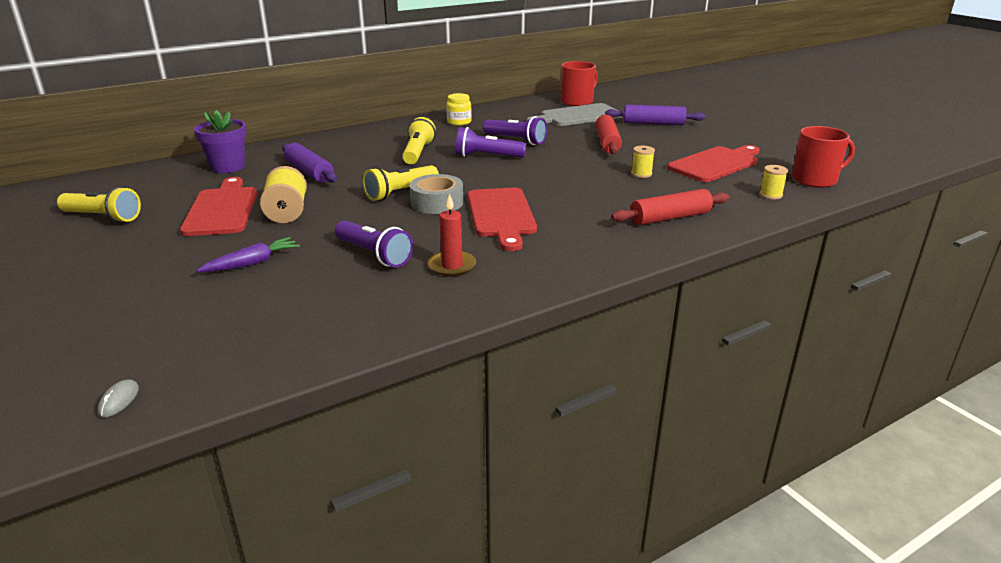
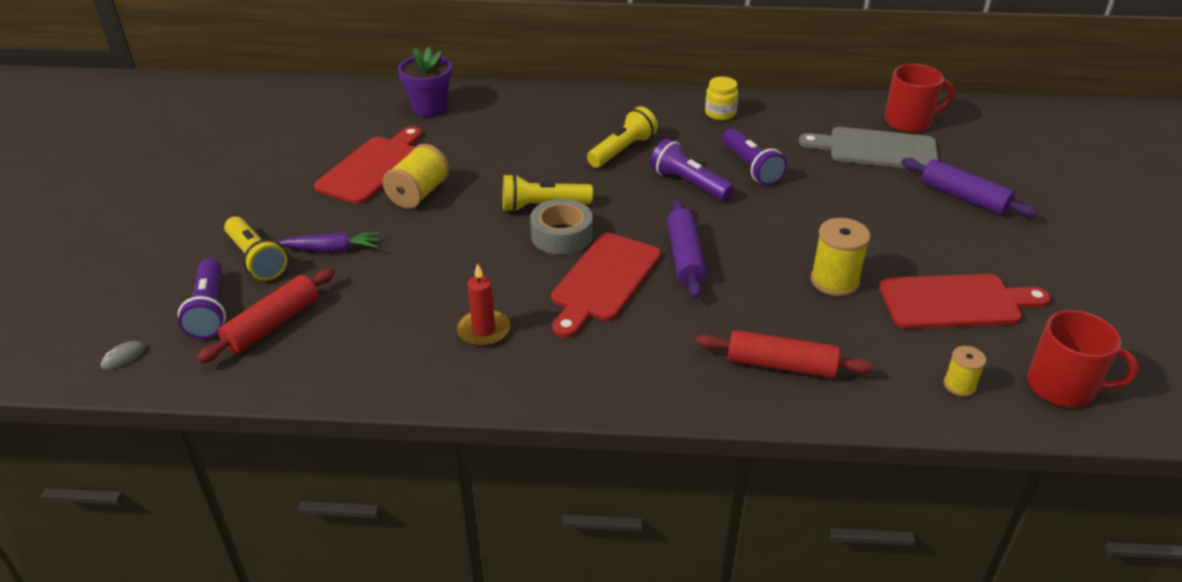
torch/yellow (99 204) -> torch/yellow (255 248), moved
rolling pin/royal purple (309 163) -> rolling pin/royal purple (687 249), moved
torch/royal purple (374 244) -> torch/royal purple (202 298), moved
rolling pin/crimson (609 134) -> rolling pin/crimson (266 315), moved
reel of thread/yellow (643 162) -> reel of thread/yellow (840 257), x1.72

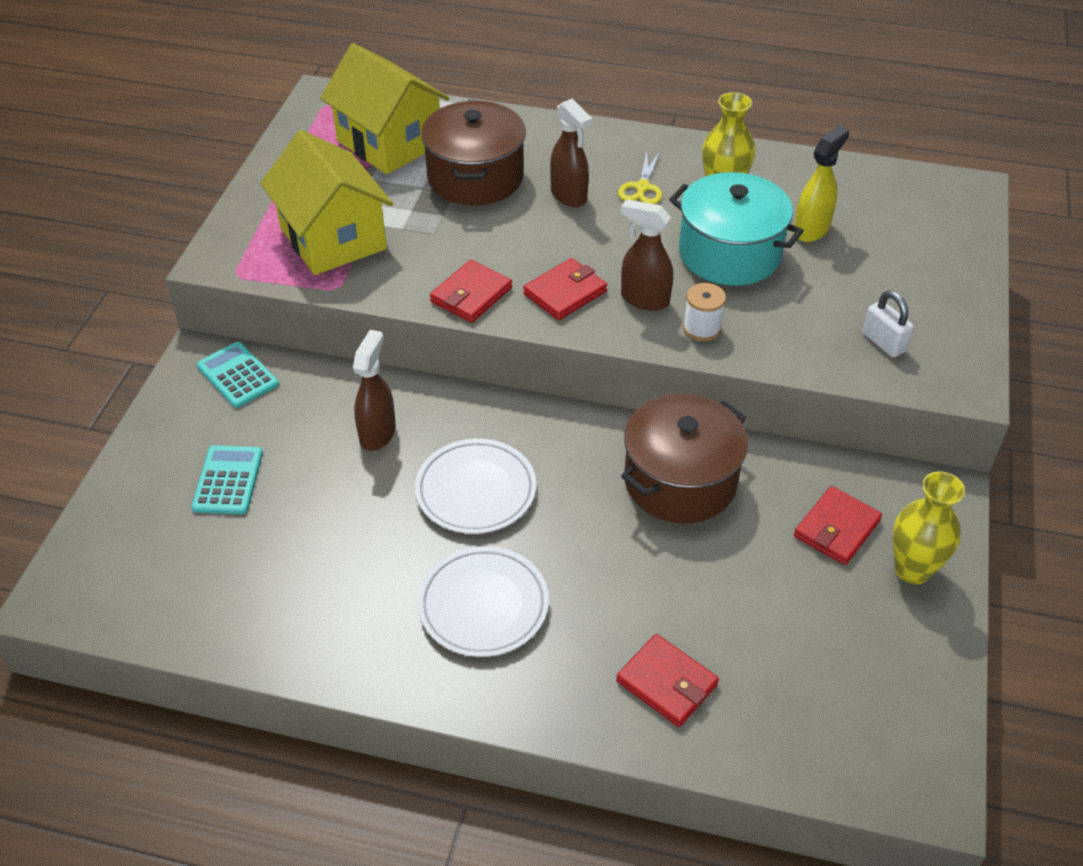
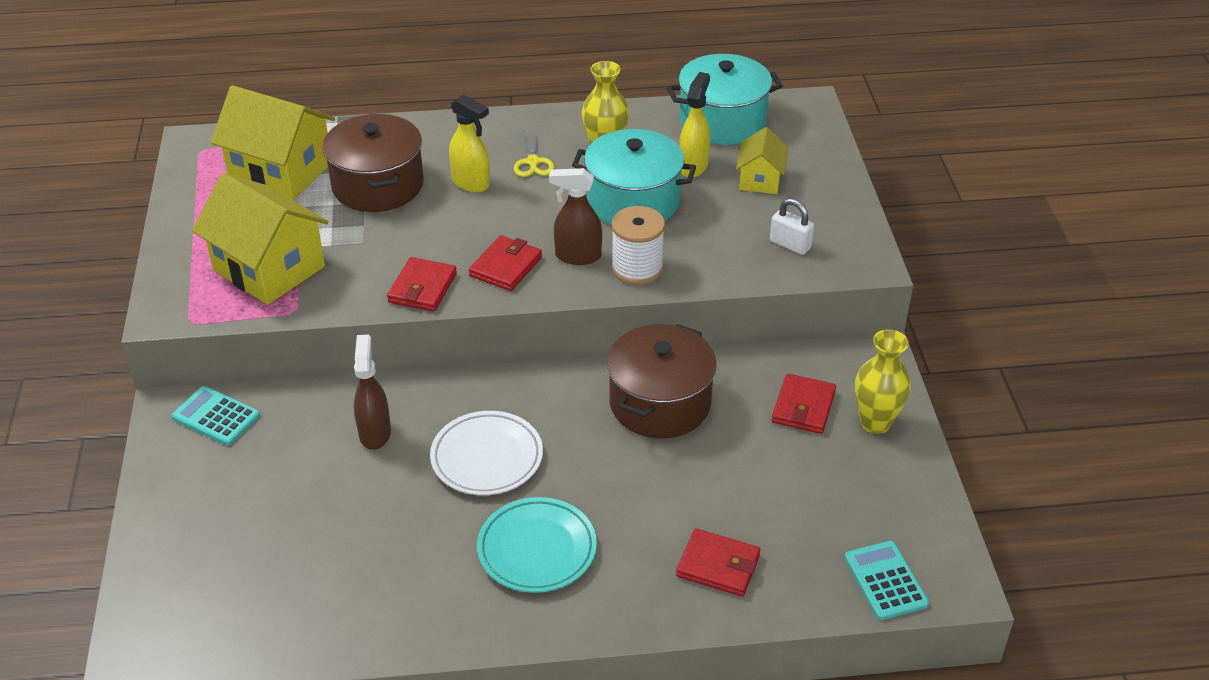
none -> stockpot/aqua (725 99)
none -> toy house/yellow (762 160)
adding machine/aqua (227 479) -> adding machine/aqua (886 580), moved
dinner plate/pure white (483 601) -> dinner plate/aqua (537 545)
sprayer/russet (571 153) -> sprayer/yellow (469 143)
reel of thread/pure white (704 312) -> reel of thread/pure white (638 245), x1.51

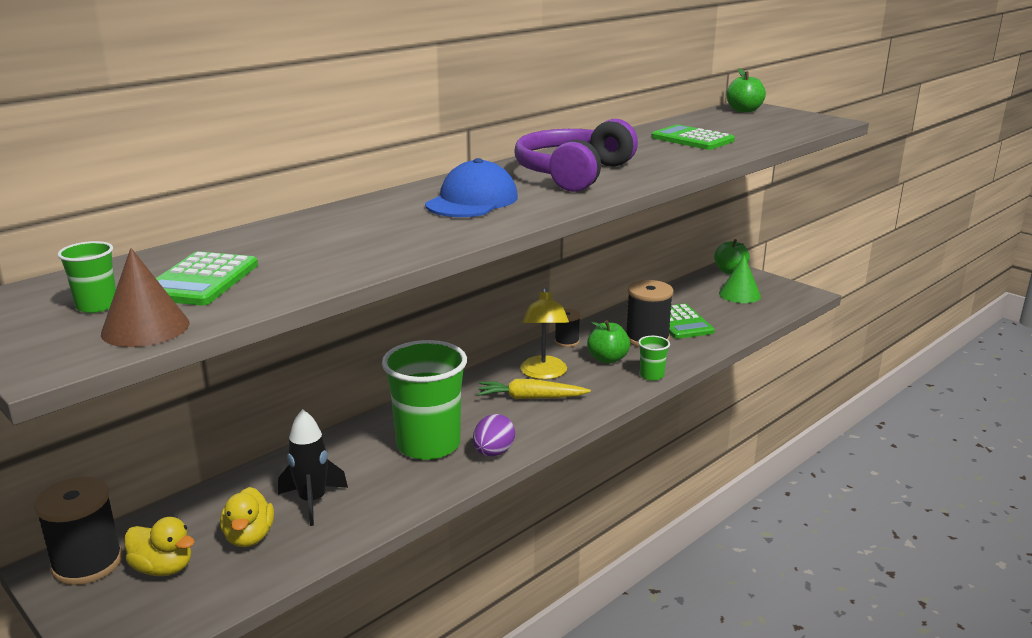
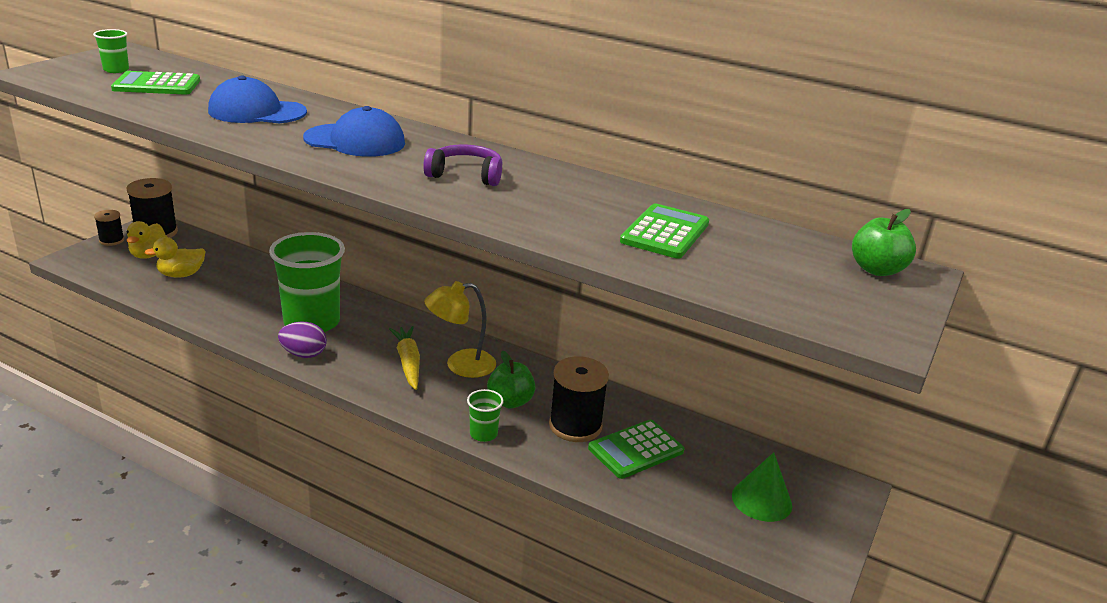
cone shape/russet (145 297) -> none
rocket/jet-black (313 467) -> none
apple fruit/emerald (732 256) -> none
none -> baseball cap/royal blue (257 99)
reel of thread/jet-black (567 328) -> reel of thread/jet-black (109 228), moved
over-ear headphones/royal purple (576 155) -> over-ear headphones/royal purple (463 165), x0.56

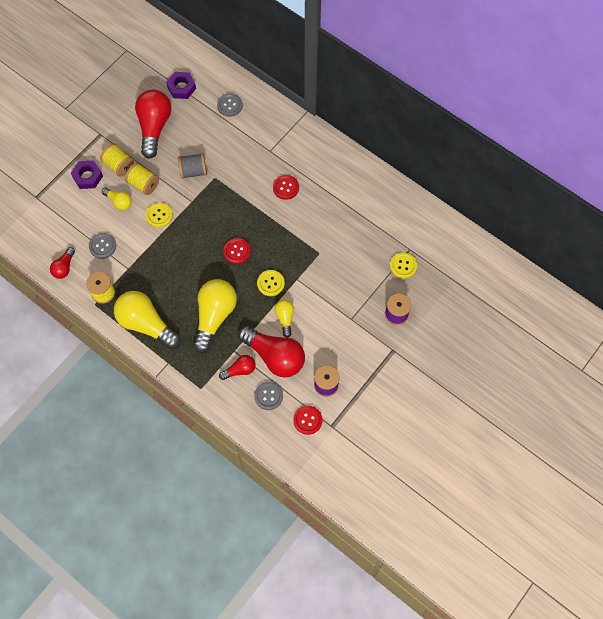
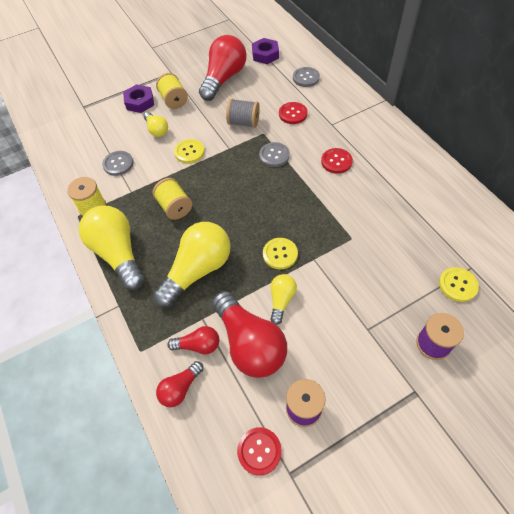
bulb/crimson (62 263) -> bulb/crimson (180 384), moved
reel of thread/yellow (142 179) -> reel of thread/yellow (172 199), moved
button/crimson (237 251) -> button/crimson (293 113), moved
button/grey (268 396) -> button/grey (274 154), moved

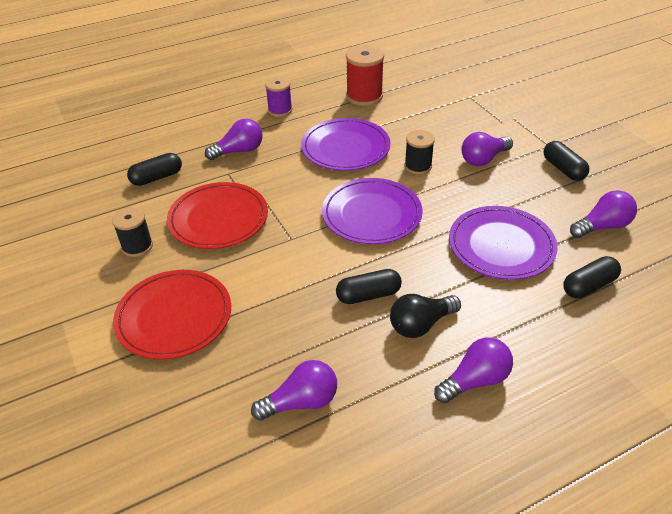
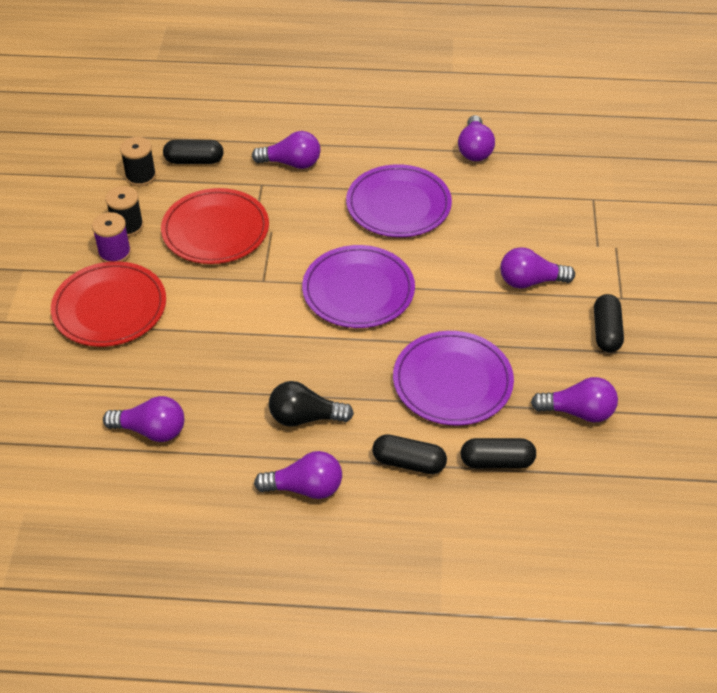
reel of thread/royal purple (278 97) -> reel of thread/royal purple (111 237), moved
capsule/jet-black (369 286) -> capsule/jet-black (409 454), moved
reel of thread/jet-black (419 152) -> reel of thread/jet-black (138 161), moved
reel of thread/crimson (365 75) -> bulb/royal purple (476 138)

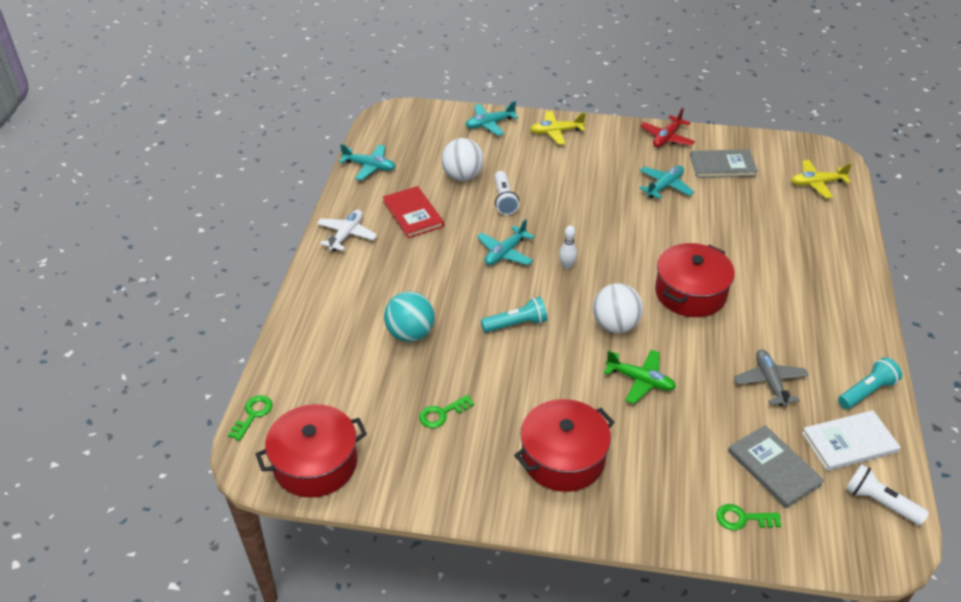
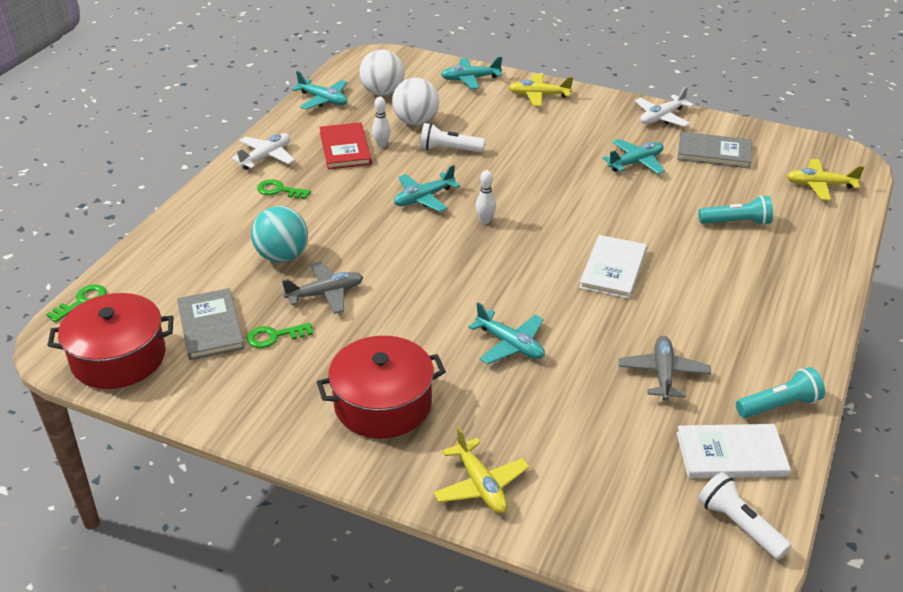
none -> toy plane/grey (322 288)
none -> tenpin/pure white (381 122)
none -> toy plane/yellow (481 470)
torch/aqua (514 315) -> torch/aqua (735 210), moved
play ball/pure white (618 308) -> play ball/pure white (381 73), moved
latchkey/emerald (748 517) -> latchkey/emerald (284 189), moved
book/grey (776 466) -> book/grey (210 324), moved
stockpot/crimson (695 280) -> book/pure white (613 267)
toy plane/emerald (640 377) -> toy plane/aqua (506 333)
toy plane/crimson (667 127) -> toy plane/pure white (664 106)
torch/pure white (506 193) -> torch/pure white (452 137), 90 degrees clockwise

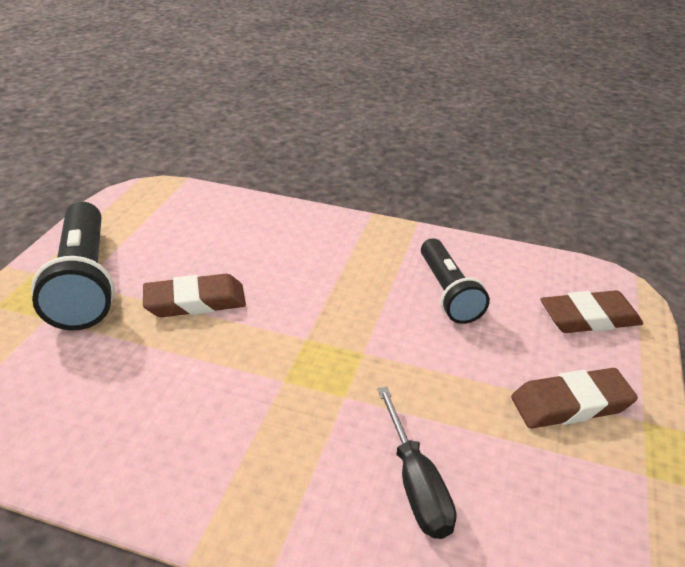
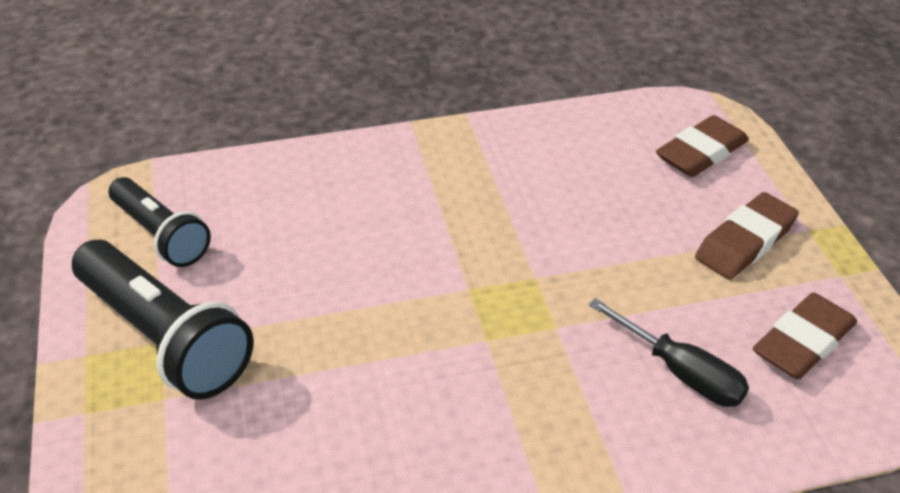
eraser/russet (194 295) -> eraser/russet (805 335), moved
torch/jet-black (455 281) -> torch/jet-black (160 222), moved

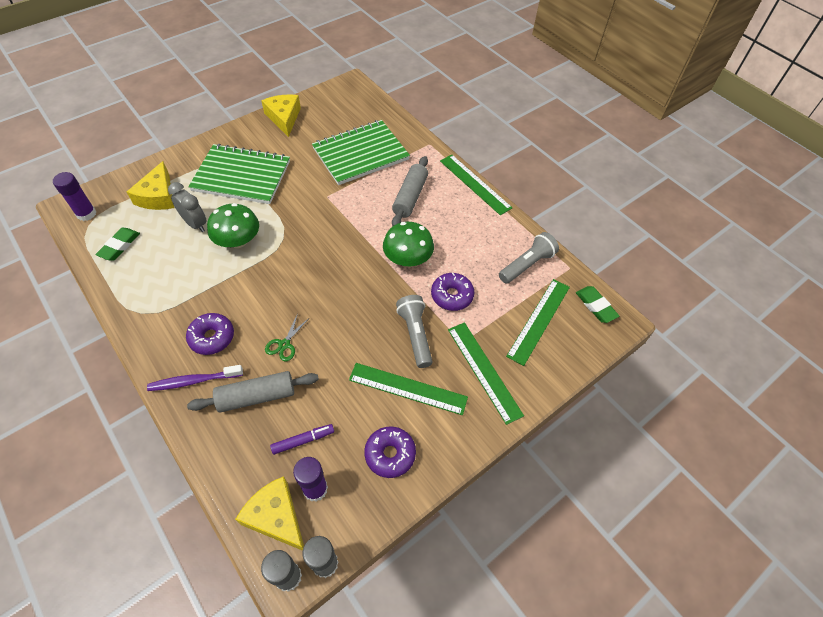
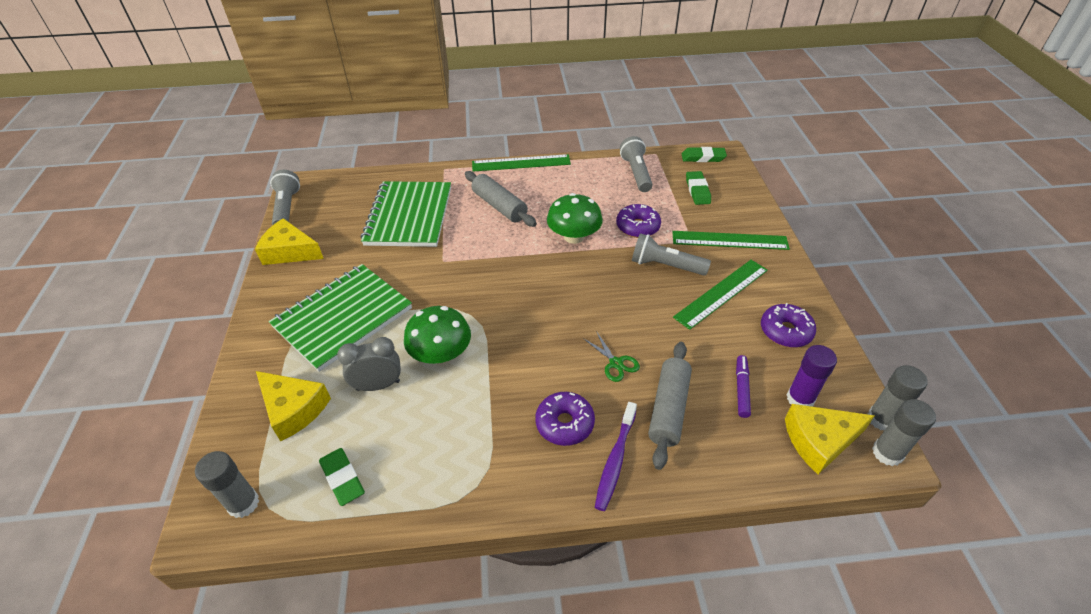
none -> torch/grey (285 197)
measuring stick/emerald (538 322) -> eraser/emerald (698 188)
glue stick/royal purple (74 196) -> glue stick/grey (227 484)

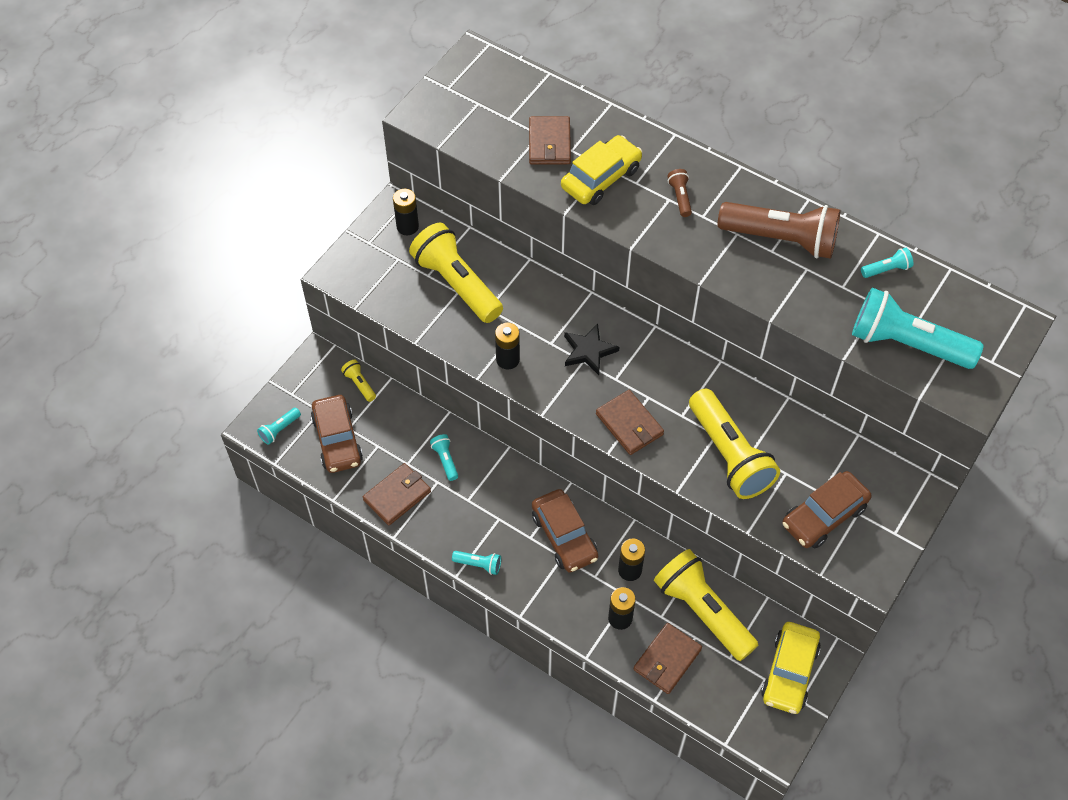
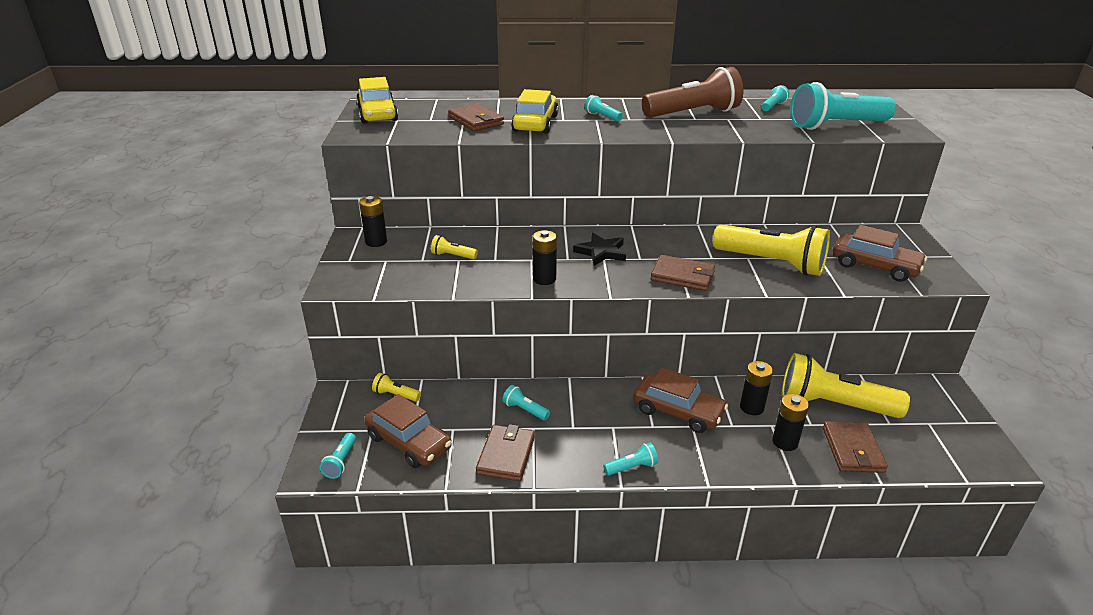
automobile/yellow (791 668) -> automobile/yellow (377 100), moved
torch/russet (679 193) -> torch/aqua (603 108)
automobile/russet (826 509) -> automobile/russet (879 253), 75 degrees counterclockwise
torch/yellow (456 273) -> torch/yellow (454 247), x0.42

